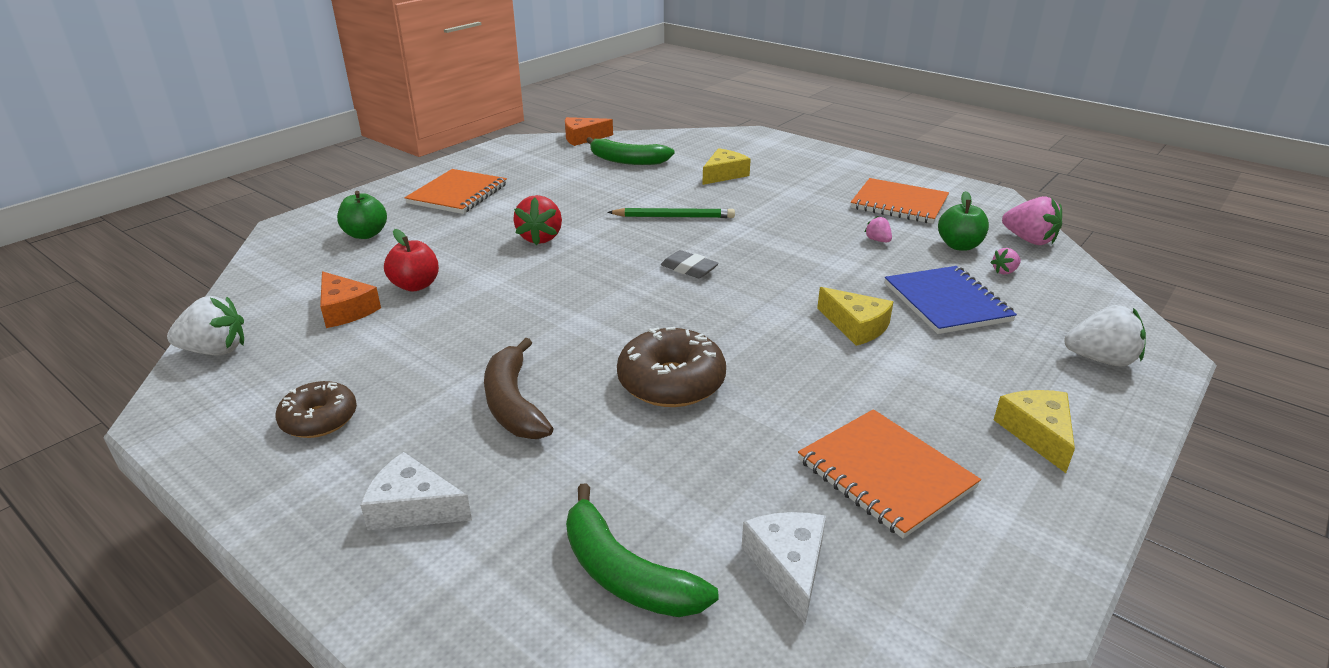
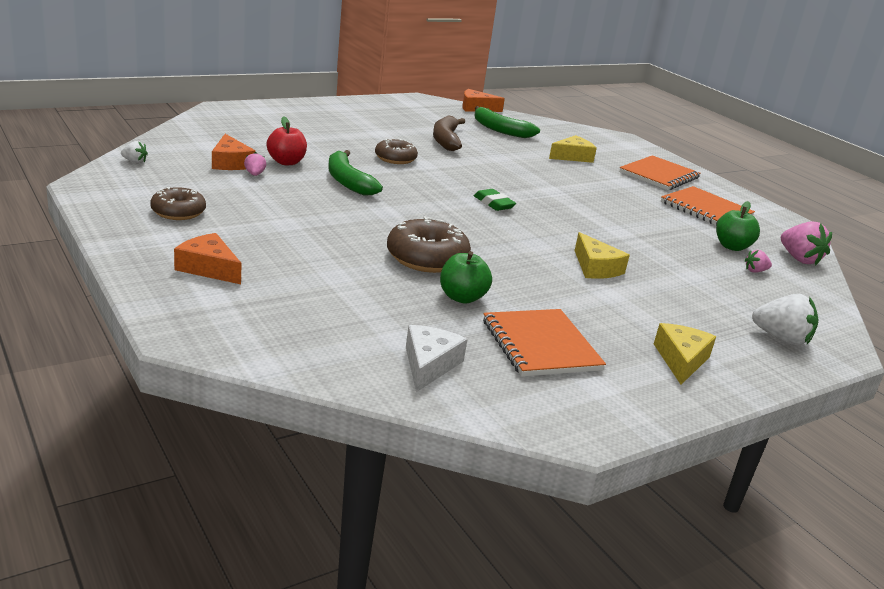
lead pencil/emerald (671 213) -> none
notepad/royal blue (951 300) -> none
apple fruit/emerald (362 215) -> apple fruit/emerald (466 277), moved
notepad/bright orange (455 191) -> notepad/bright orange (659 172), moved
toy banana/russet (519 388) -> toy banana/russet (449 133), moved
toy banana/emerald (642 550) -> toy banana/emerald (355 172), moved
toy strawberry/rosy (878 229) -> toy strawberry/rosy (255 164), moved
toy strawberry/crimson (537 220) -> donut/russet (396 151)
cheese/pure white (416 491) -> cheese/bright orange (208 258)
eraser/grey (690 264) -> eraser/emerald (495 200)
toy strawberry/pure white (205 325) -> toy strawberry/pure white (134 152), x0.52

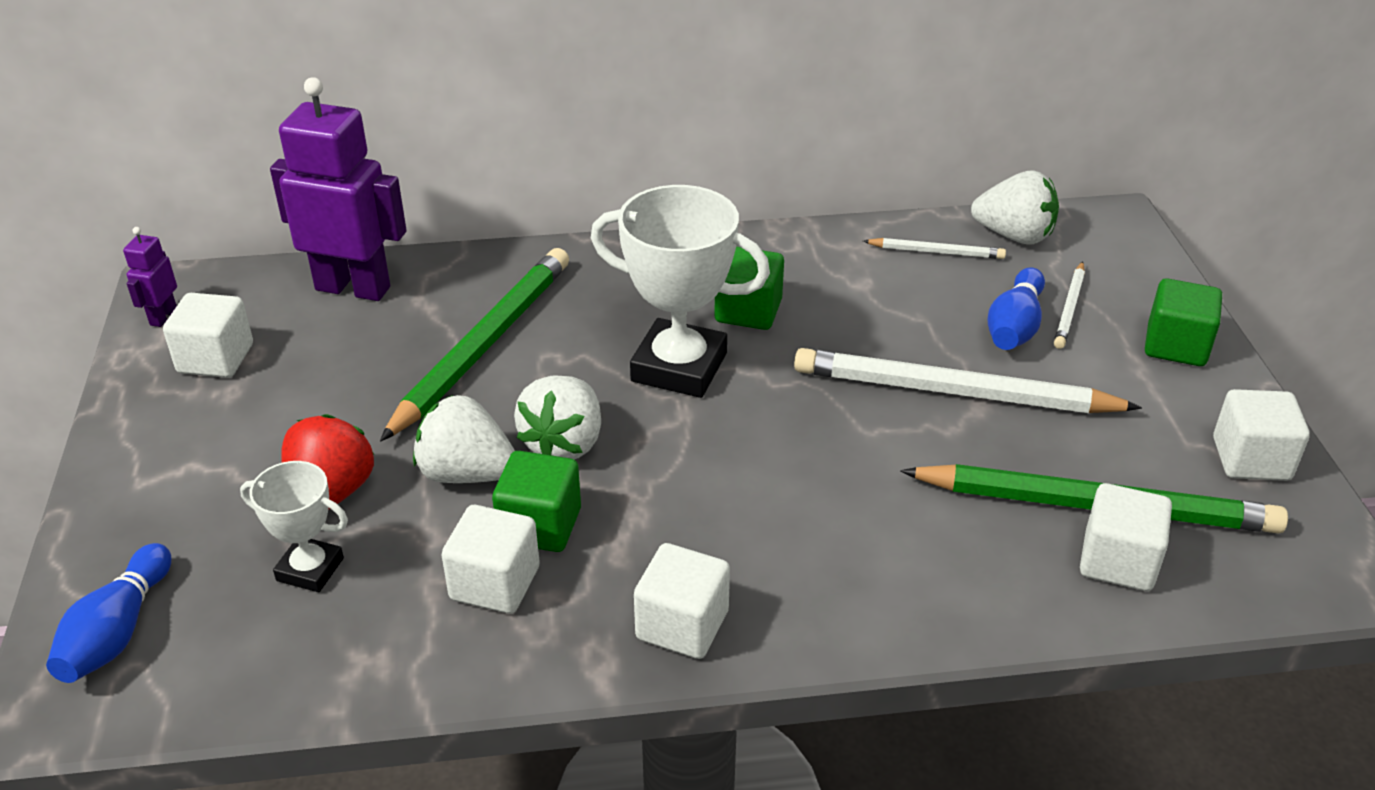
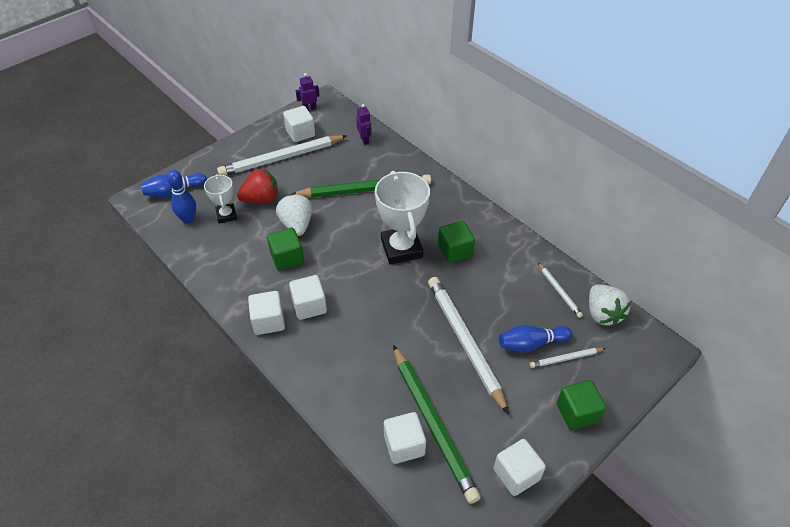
toy strawberry/pure white (557 417) -> none
none -> tenpin/royal blue (181 197)
none -> lead pencil/pure white (282 155)
solid cube/pure white (491 559) -> solid cube/pure white (308 297), moved
toy robot/royal purple (338 189) -> toy robot/royal purple (364 124), x0.45

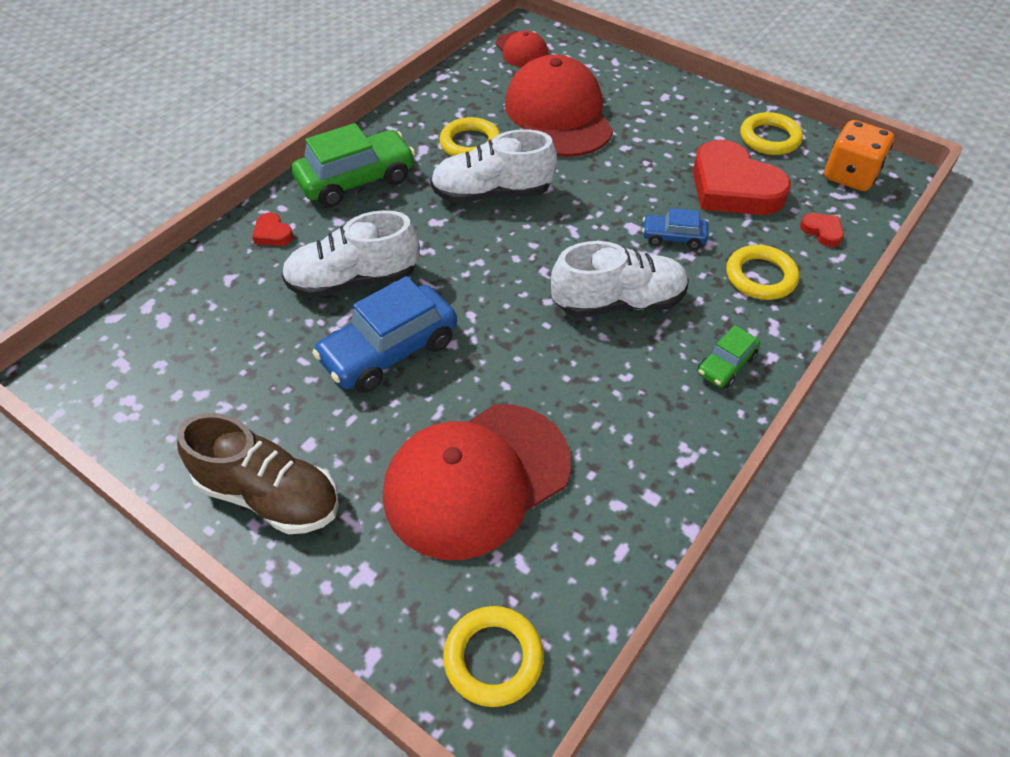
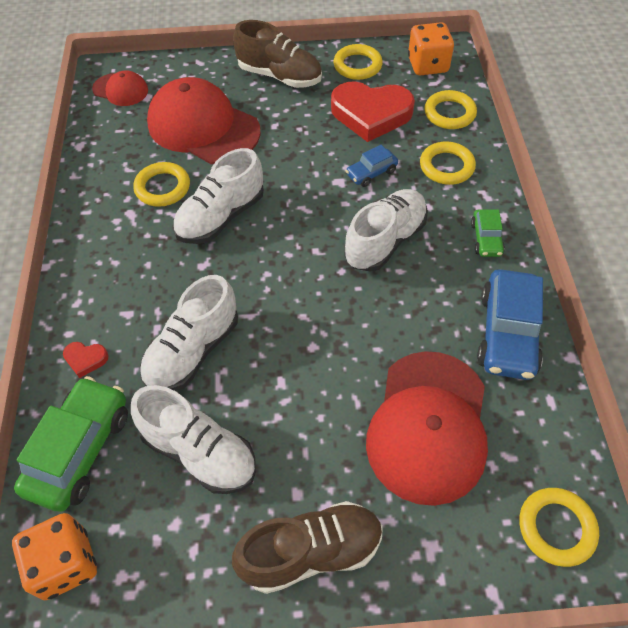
none -> dice/bright orange (54 557)
none -> lace-up shoe/pure white (193 439)
none -> lace-up shoe/russet (277 54)
automobile/emerald (353 165) -> automobile/emerald (71 444), moved
automobile/royal blue (384 334) -> automobile/royal blue (510 324), moved
heart/crimson (822 230) -> ring/yellow (450 109)

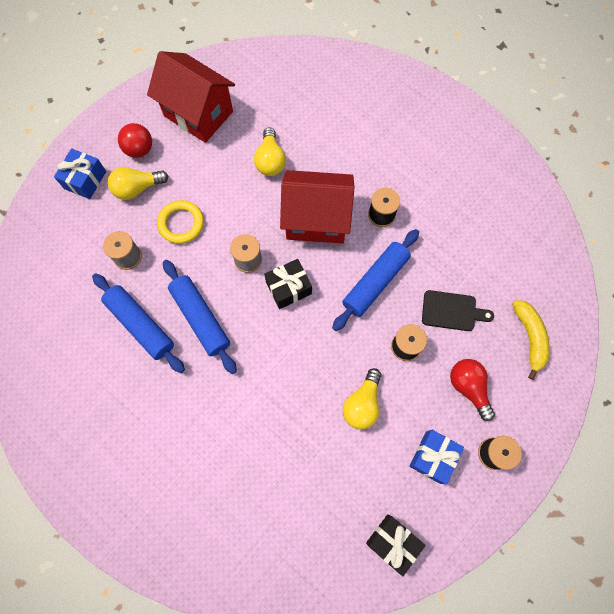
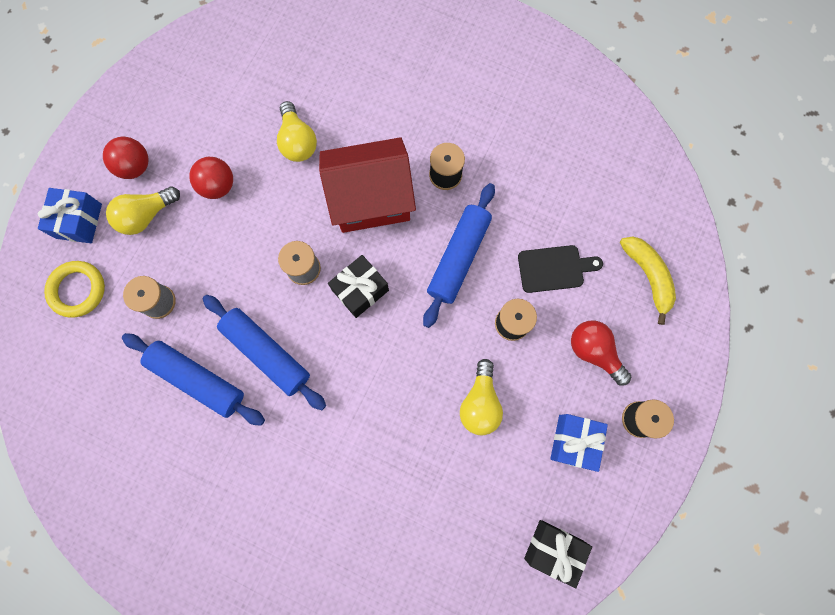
toy house/crimson (191 97) -> none
none -> play ball/crimson (211 178)
ring/yellow (180 222) -> ring/yellow (74 289), moved

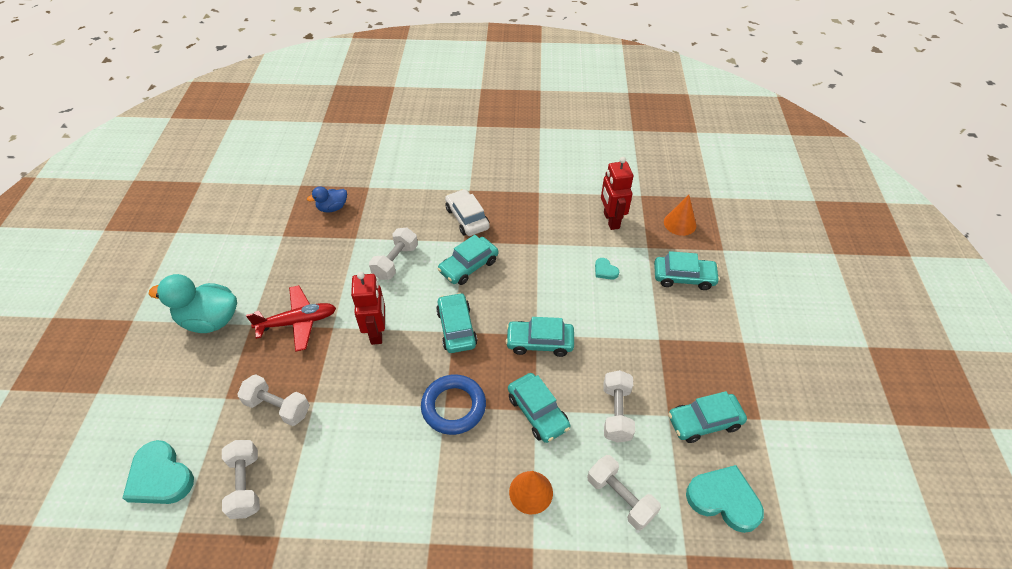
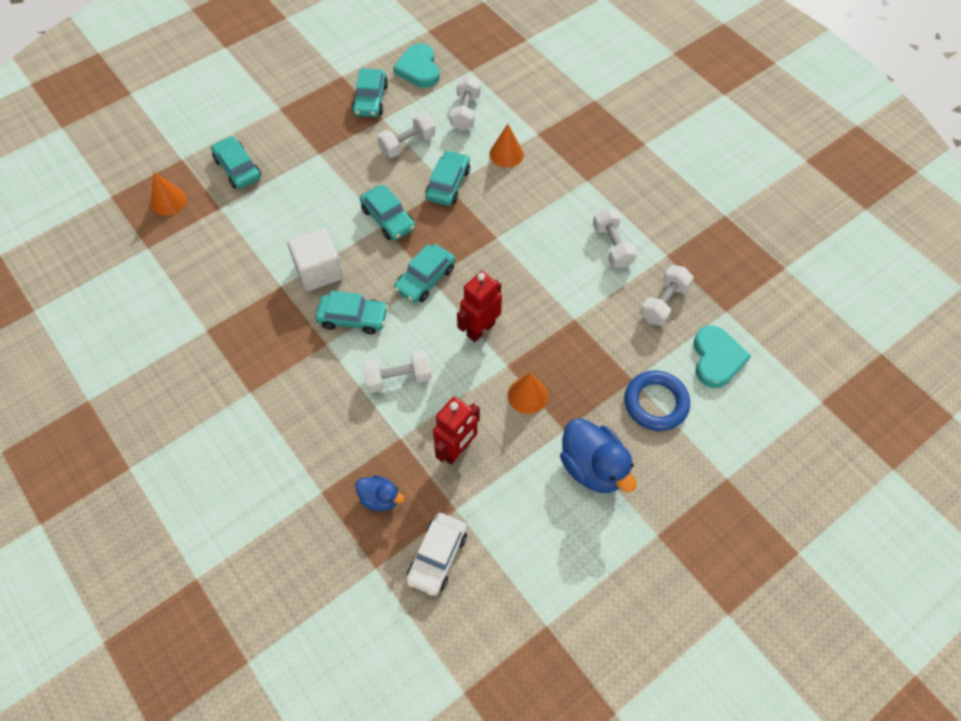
heart/aqua (607 269) -> none
none -> solid cube/pure white (315 259)
hand weight/pure white (273 400) -> hand weight/pure white (615 237), moved
ring/royal blue (453 405) -> ring/royal blue (657 401), moved
automobile/pure white (467 212) -> automobile/pure white (436 554), moved
toy robot/crimson (617 193) -> toy robot/crimson (456 430), moved
toy plane/crimson (291 318) -> cone shape/bright orange (528 393)
duck/aqua (193 303) -> duck/royal blue (598 455)
automobile/aqua (707 417) -> automobile/aqua (370 92), 60 degrees clockwise

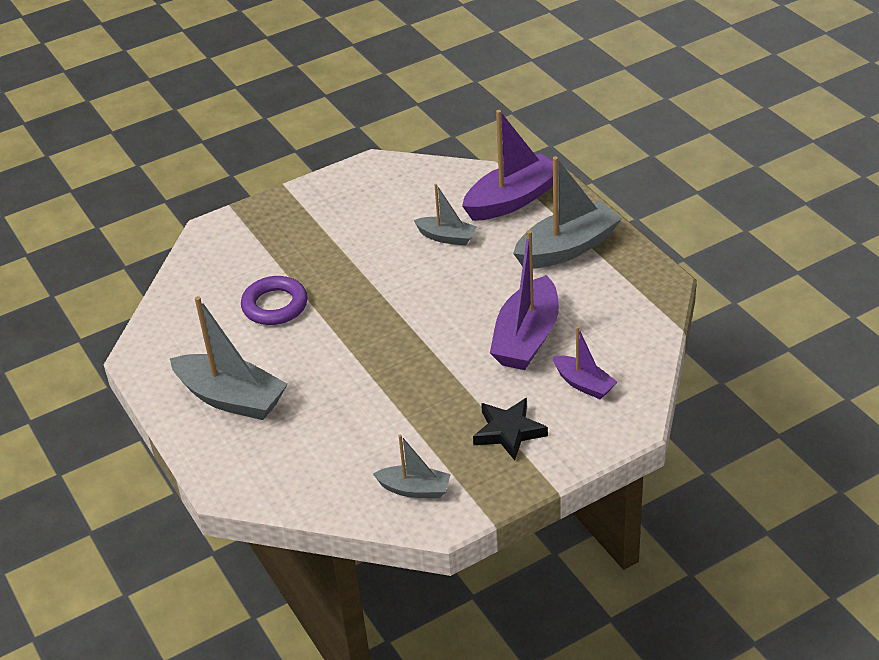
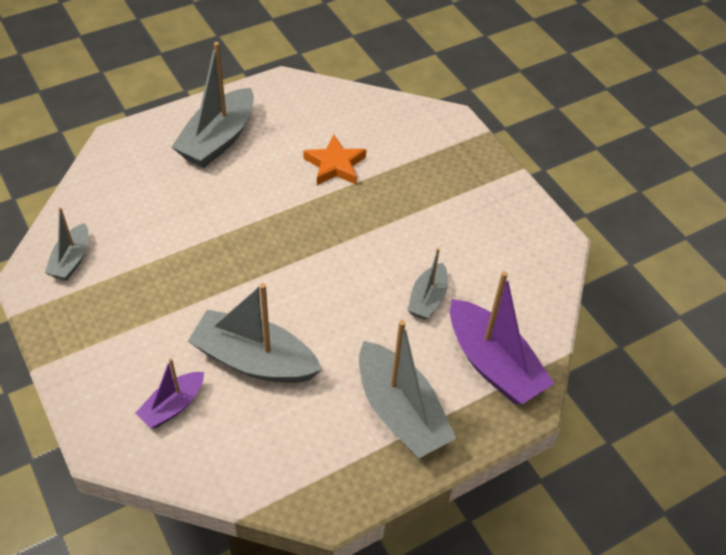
five-pointed star/jet-black (510 429) -> none
ring/royal purple (274 300) -> five-pointed star/bright orange (334 160)
toy boat/royal purple (524 300) -> toy boat/grey (255 333)

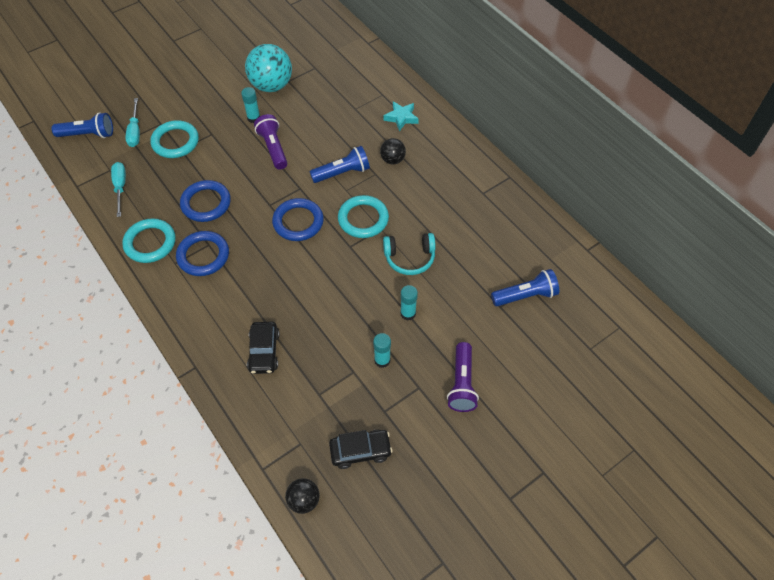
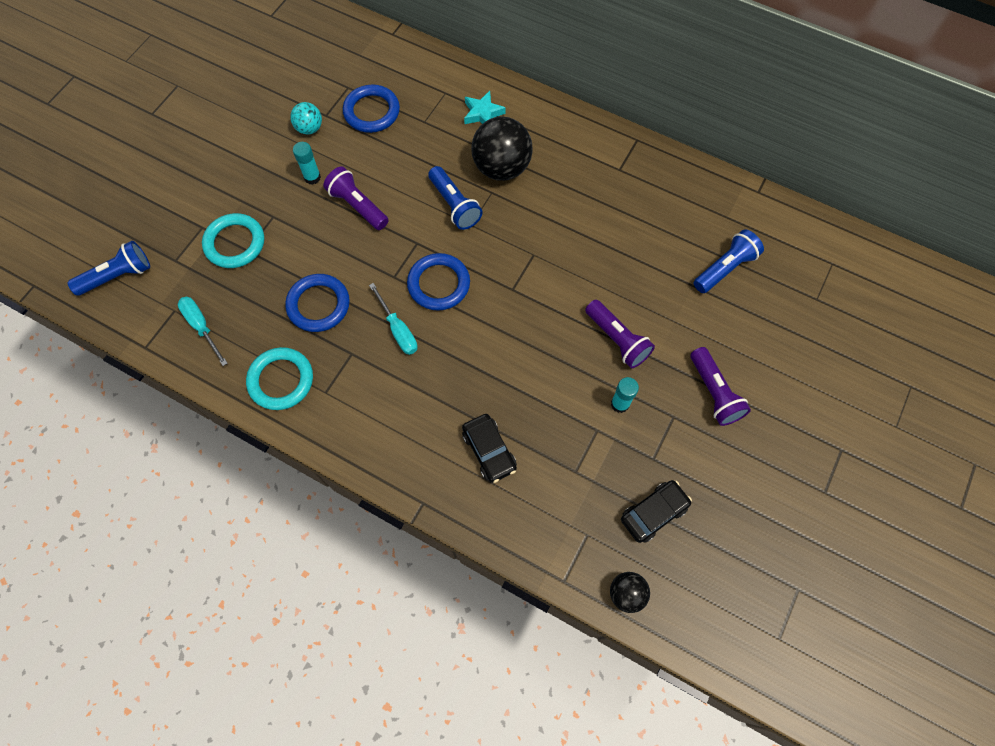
ring/aqua (363 216) -> none
over-ear headphones/aqua (409 254) -> none
flat screwdriver/aqua (132 122) -> flat screwdriver/aqua (393 319), moved
ring/royal blue (202 253) -> ring/royal blue (371 109), moved
glue stick/aqua (409 303) -> torch/royal purple (620 334)
torch/royal blue (339 164) -> torch/royal blue (455 198), 105 degrees clockwise
play ball/aqua (268 68) -> play ball/aqua (306 118), x0.52
play ball/jet-black (393 151) -> play ball/jet-black (501 149), x1.91

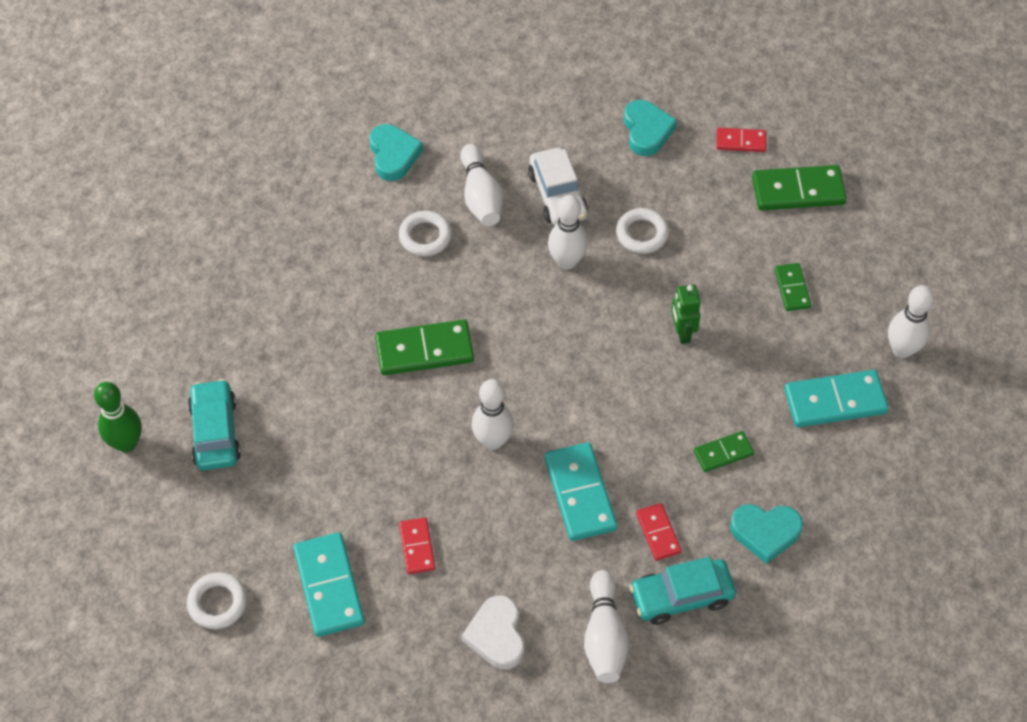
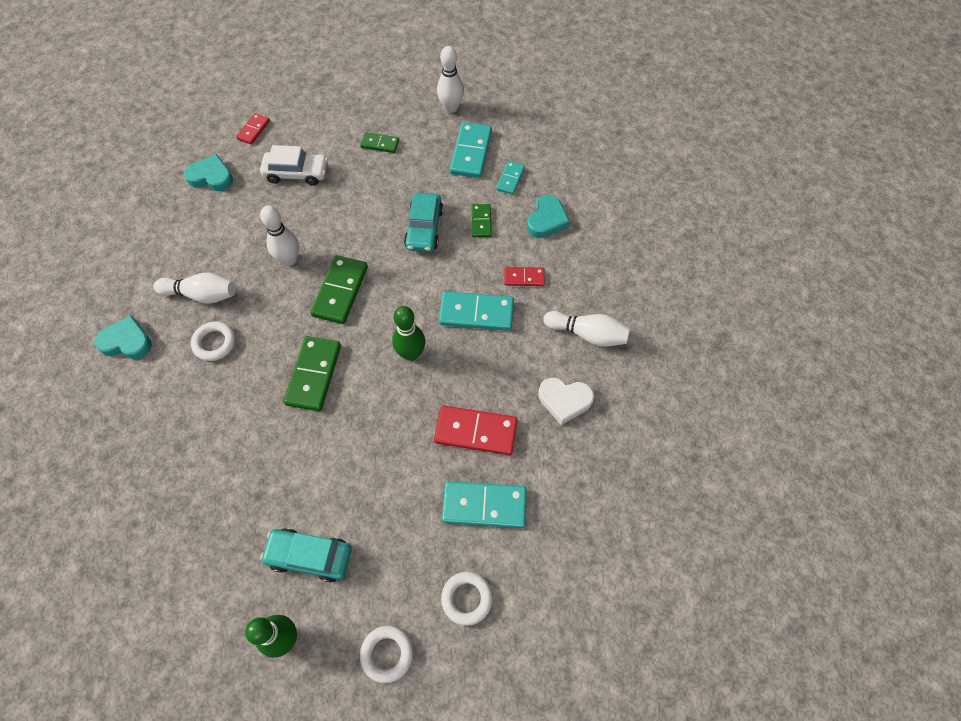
toy robot/emerald (686 314) -> none
none -> domino piece/aqua (510 178)
automobile/pure white (558 187) -> automobile/pure white (294 165), moved
ring/pure white (642 231) -> ring/pure white (386 654), moved
automobile/aqua (682 591) -> automobile/aqua (423 222), moved
domino piece/emerald (799 188) -> domino piece/emerald (339 289), moved
tenpin/pure white (493 414) -> tenpin/emerald (408 333)
domino piece/crimson (417 546) -> domino piece/crimson (476 430), x1.76

